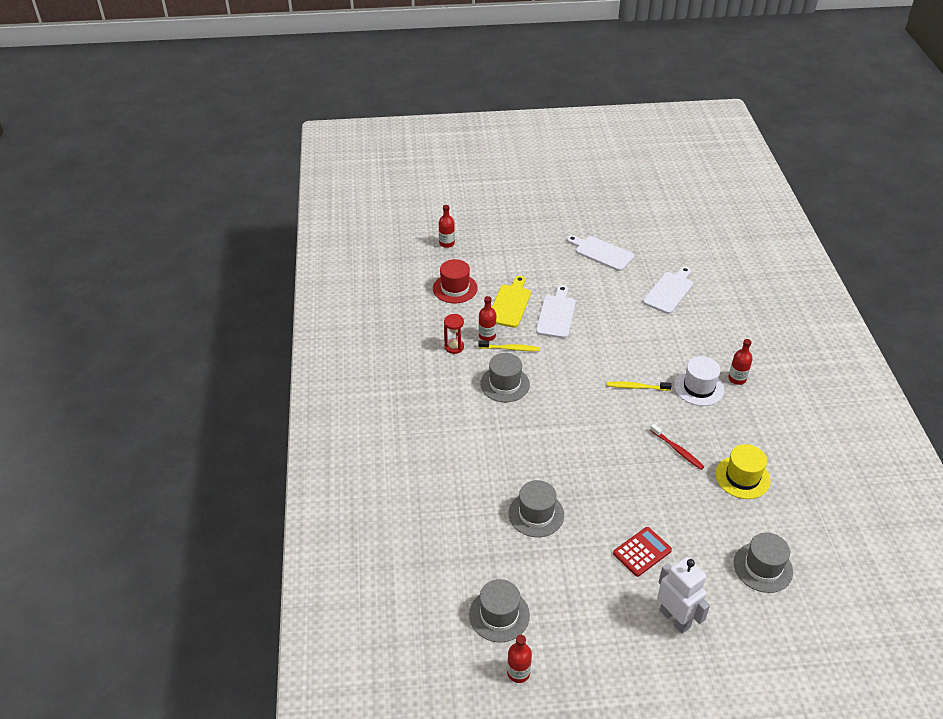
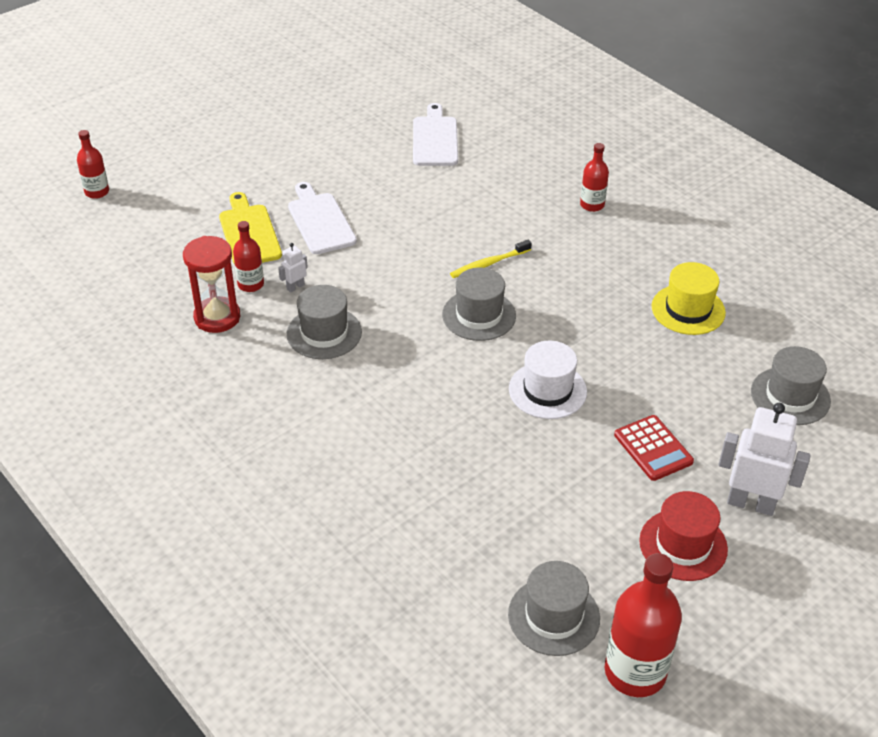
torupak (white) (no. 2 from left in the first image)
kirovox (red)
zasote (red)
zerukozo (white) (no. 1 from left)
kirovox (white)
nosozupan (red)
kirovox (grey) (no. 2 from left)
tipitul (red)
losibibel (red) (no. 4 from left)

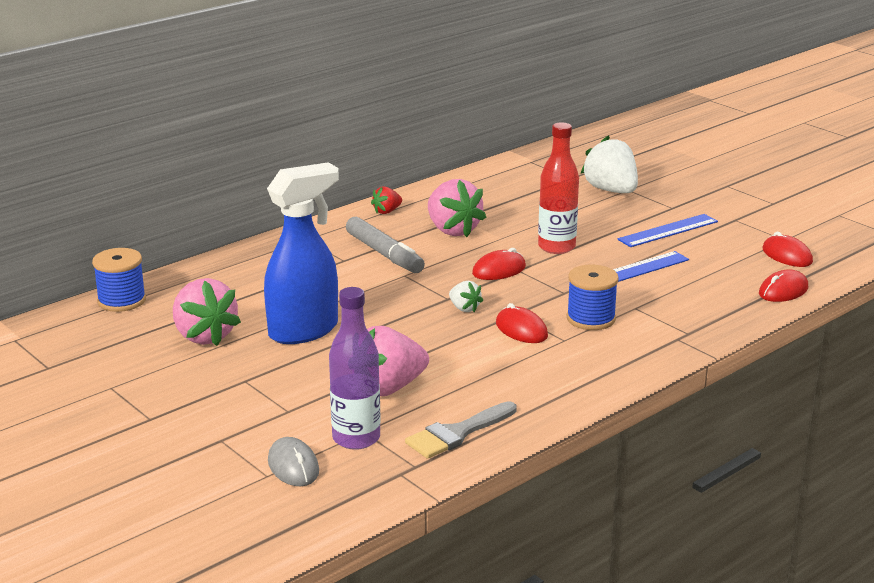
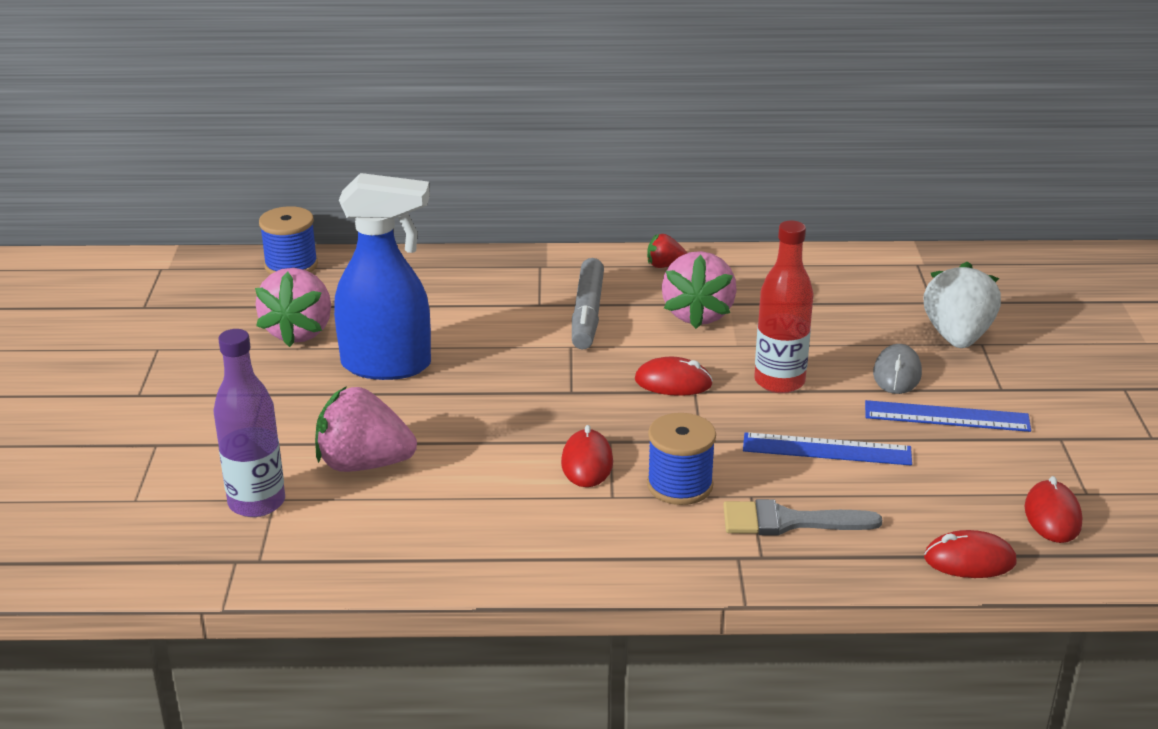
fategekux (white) (no. 1 from left in the first image)
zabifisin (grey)
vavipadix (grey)

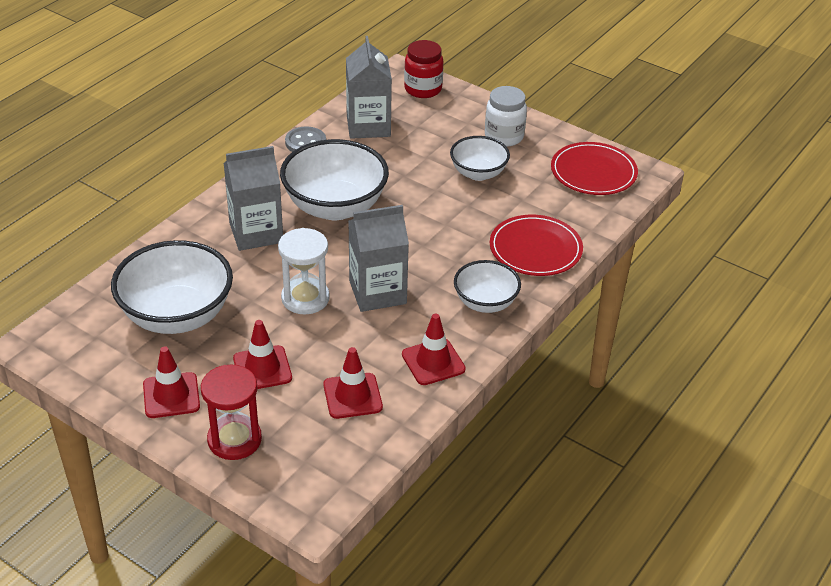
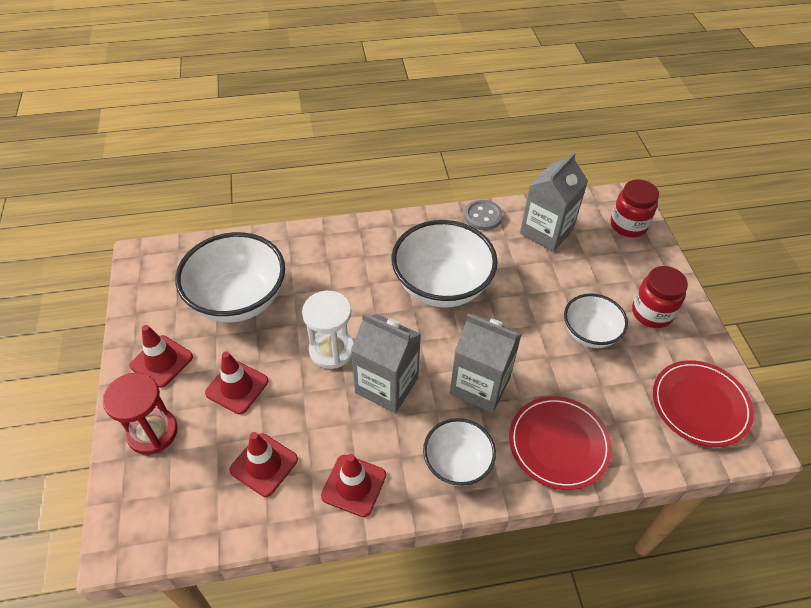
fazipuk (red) (no. 2 from left)
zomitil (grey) (no. 2 from left)

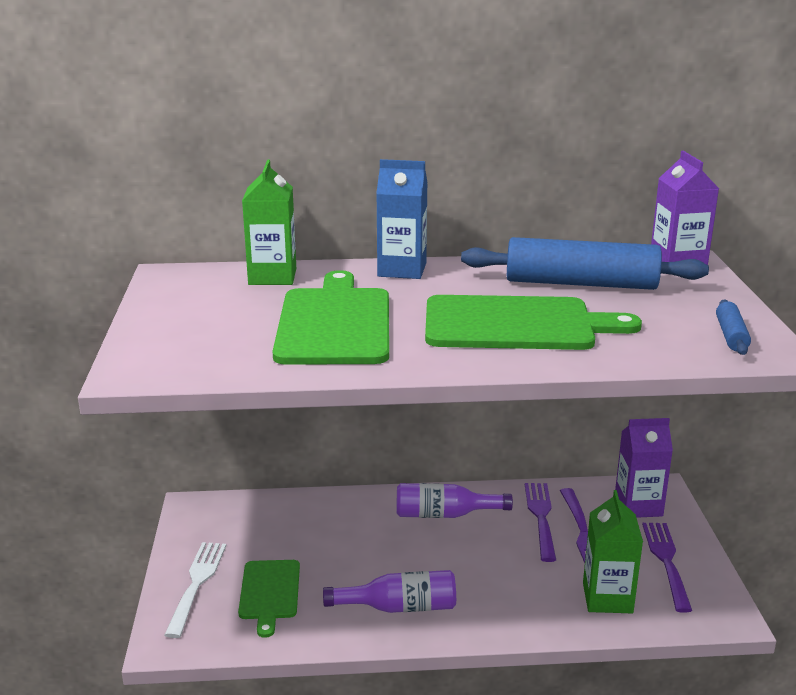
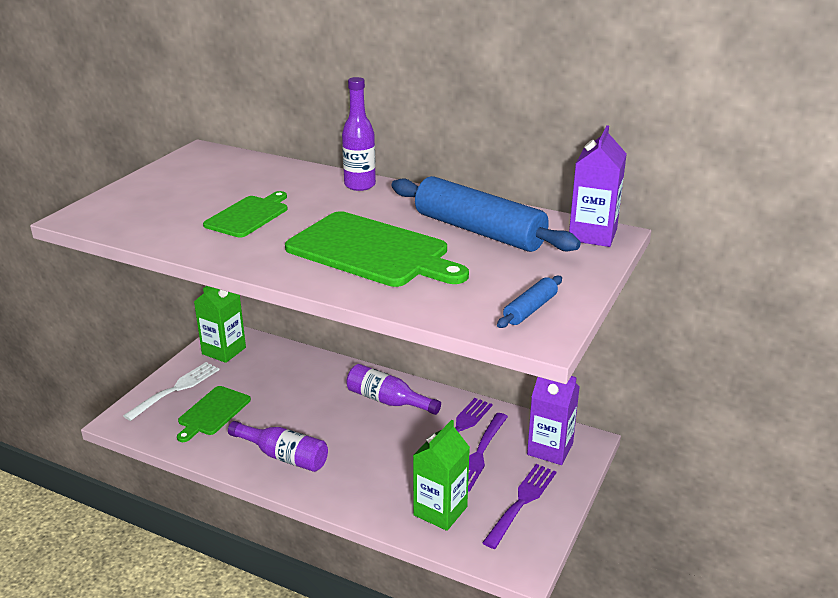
losibibel (purple) (no. 2 from left)
zomitil (green) (no. 1 from left)
torupak (green) (no. 2 from left)

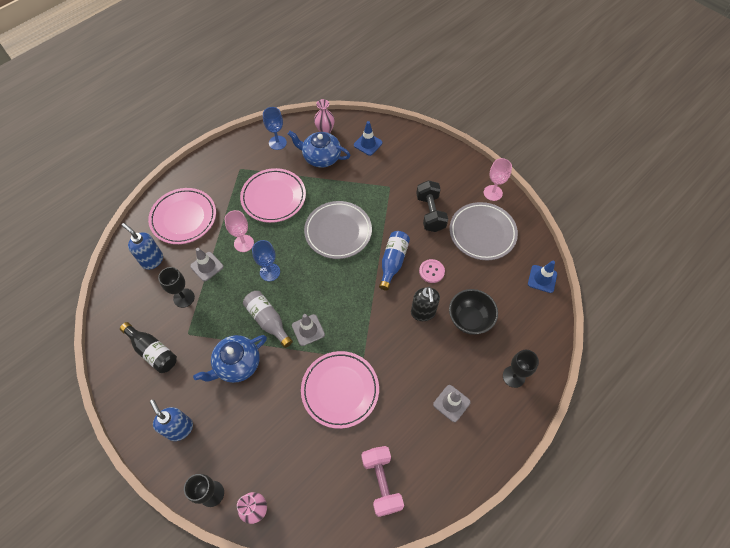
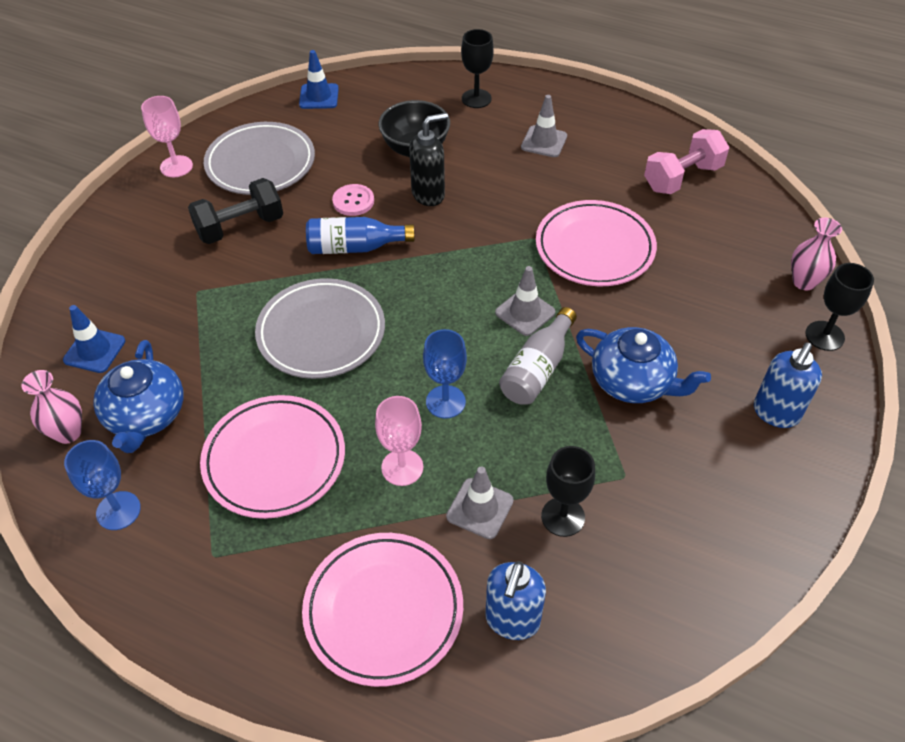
losibibel (black)

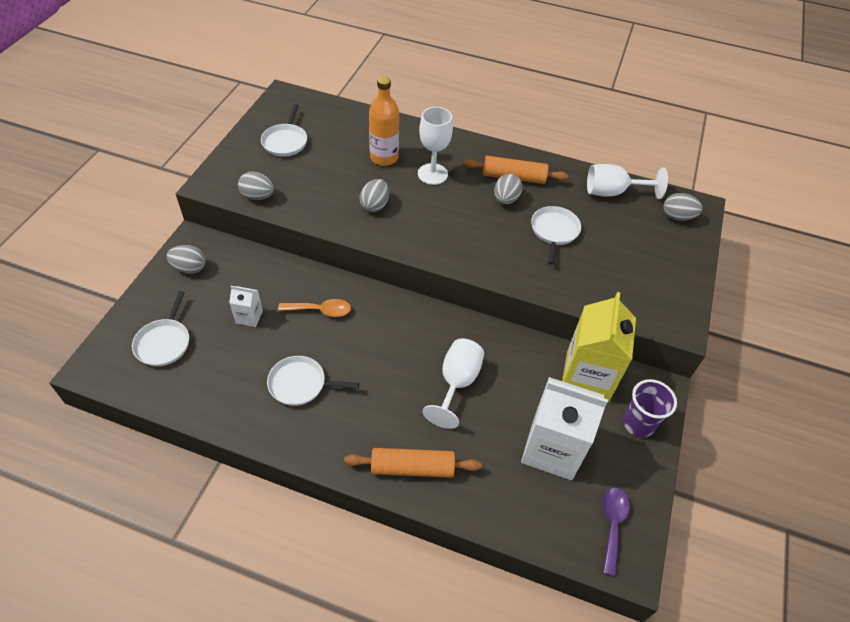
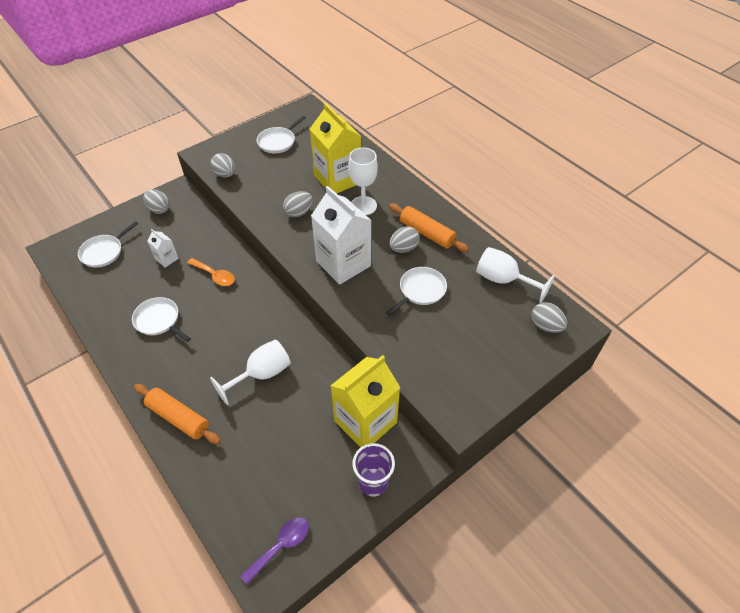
zomitil (yellow) (no. 1 from left)
zomitil (white) (no. 2 from left)

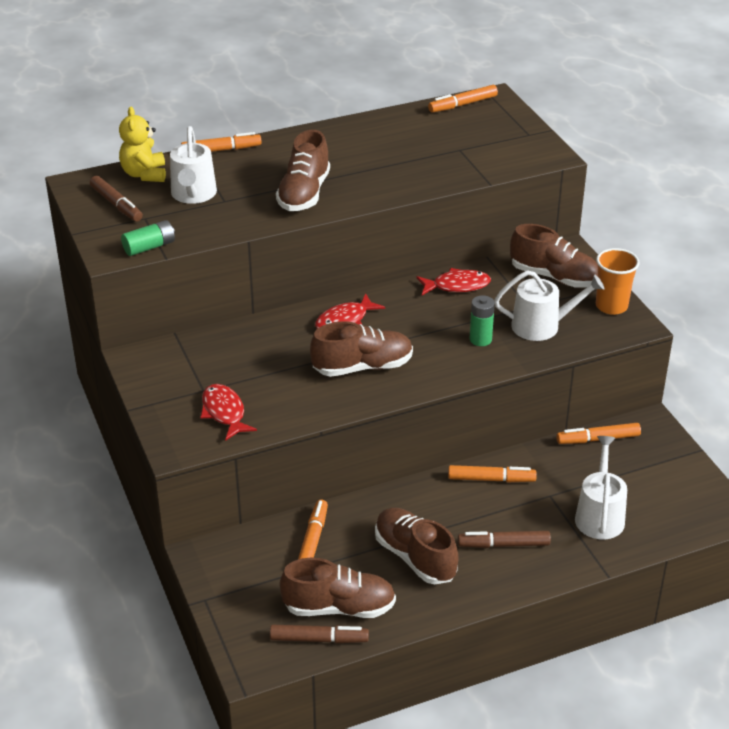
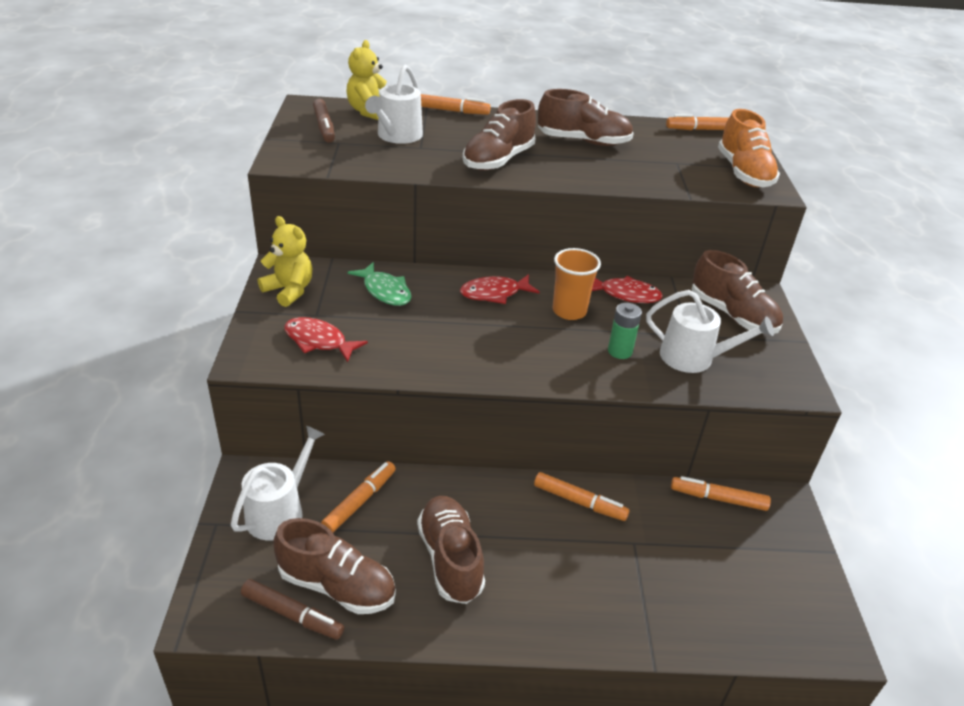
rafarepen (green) (no. 1 from left in the first image)
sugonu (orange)
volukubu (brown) (no. 4 from left)
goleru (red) (no. 1 from left)
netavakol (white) (no. 1 from left)
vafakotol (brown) (no. 3 from left in the first image)
volukubu (orange)
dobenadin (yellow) (no. 1 from left)
goleru (green)

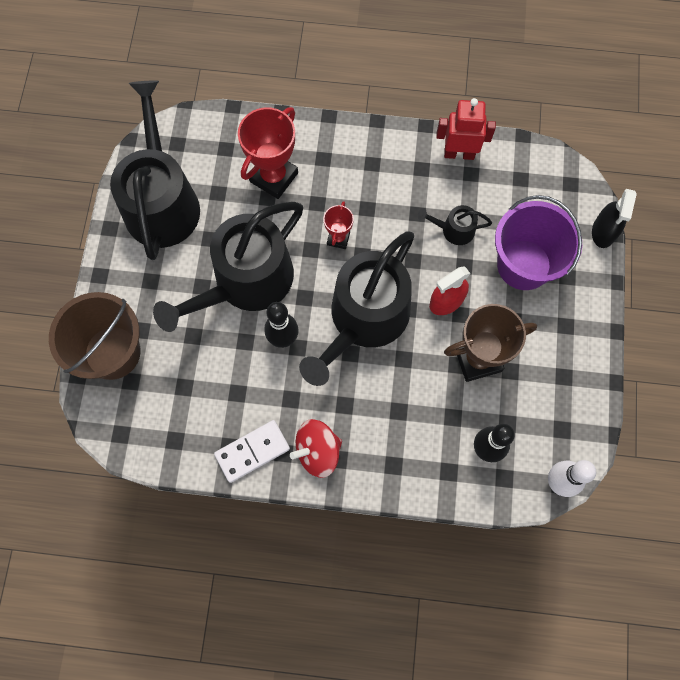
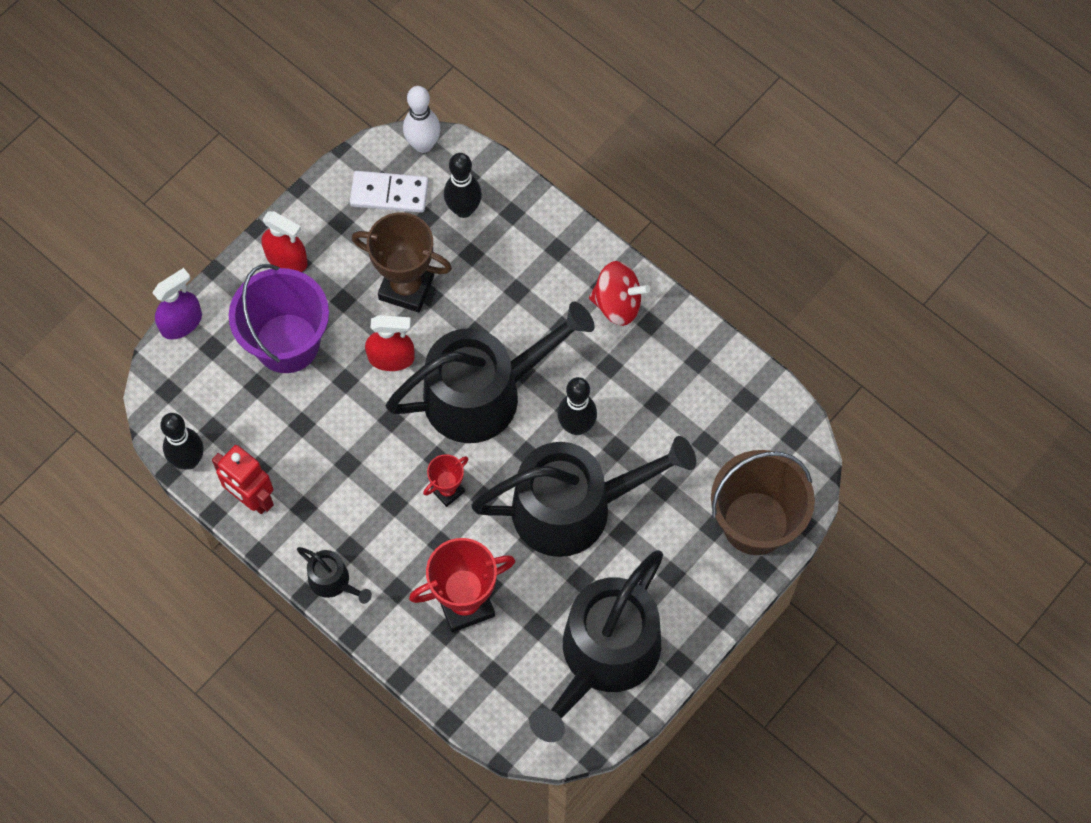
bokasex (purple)
netavakol (black) (no. 1 from left)
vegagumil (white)
bokasex (red) (no. 1 from left)
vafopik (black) (no. 1 from left)

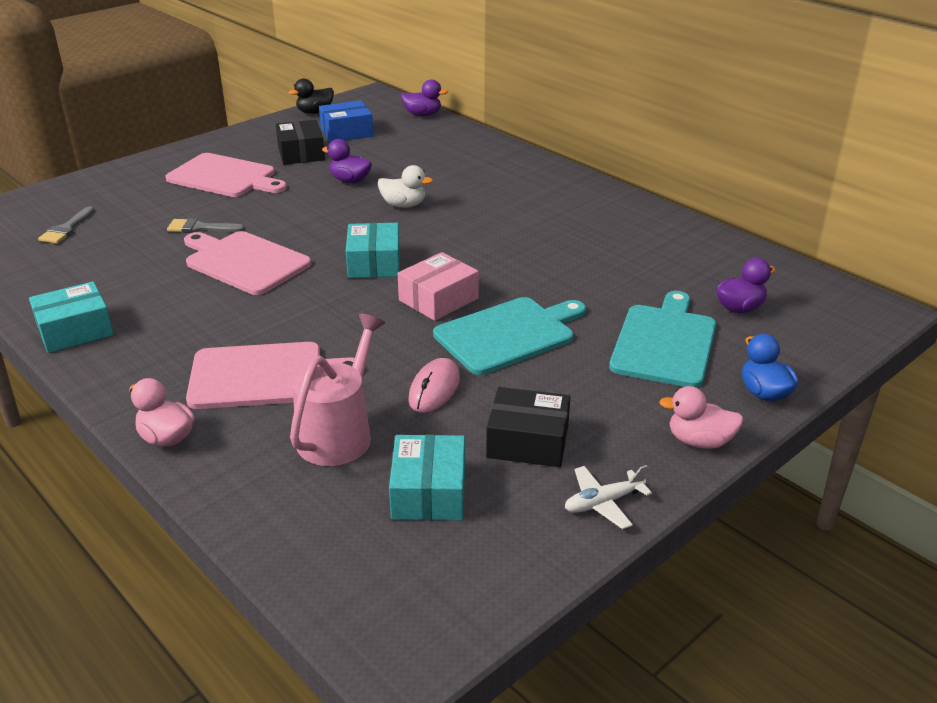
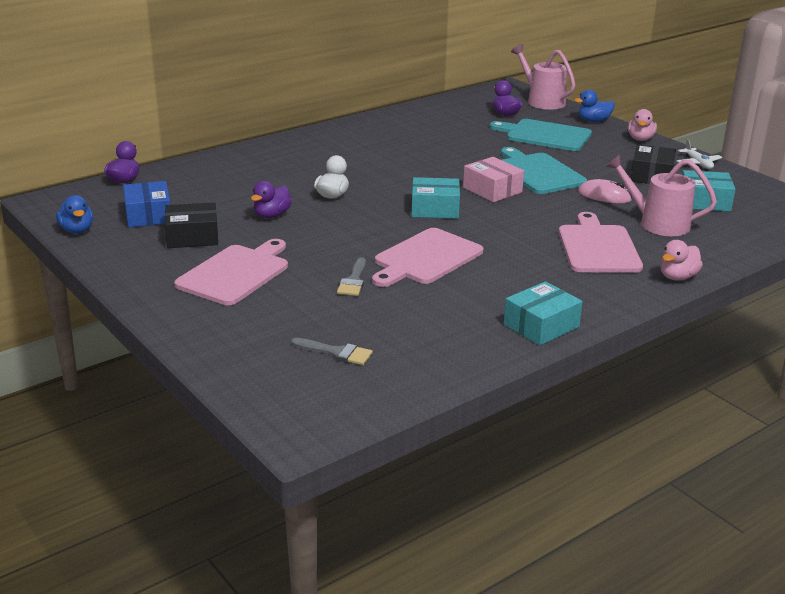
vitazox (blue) (no. 1 from left)
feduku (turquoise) (no. 2 from left)
netavakol (pink) (no. 1 from left)

